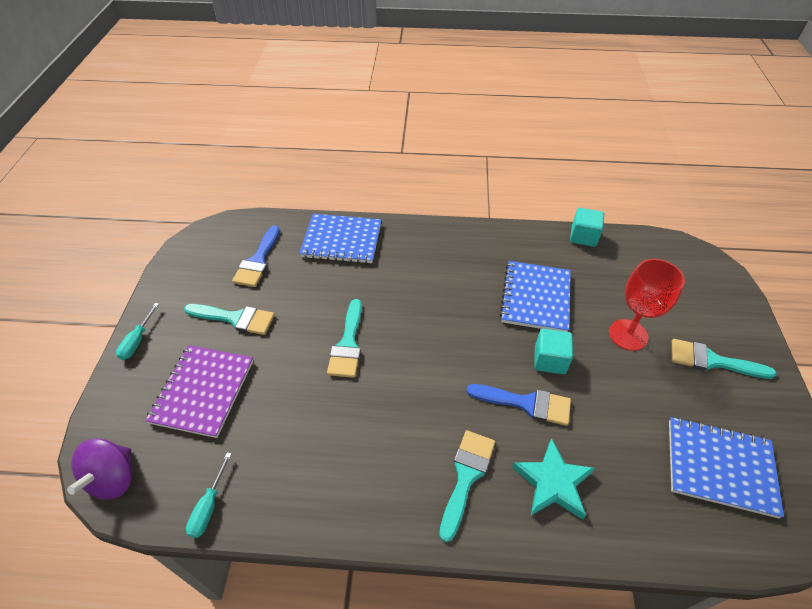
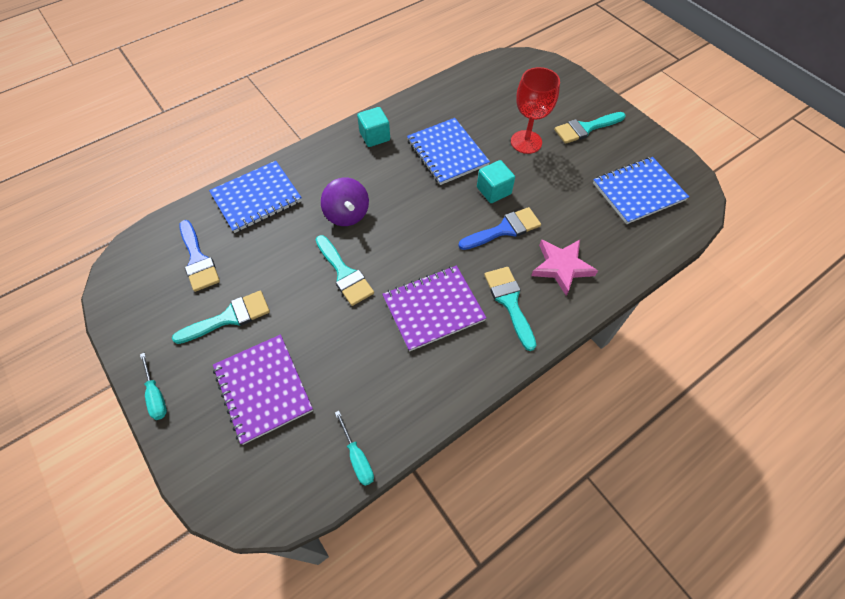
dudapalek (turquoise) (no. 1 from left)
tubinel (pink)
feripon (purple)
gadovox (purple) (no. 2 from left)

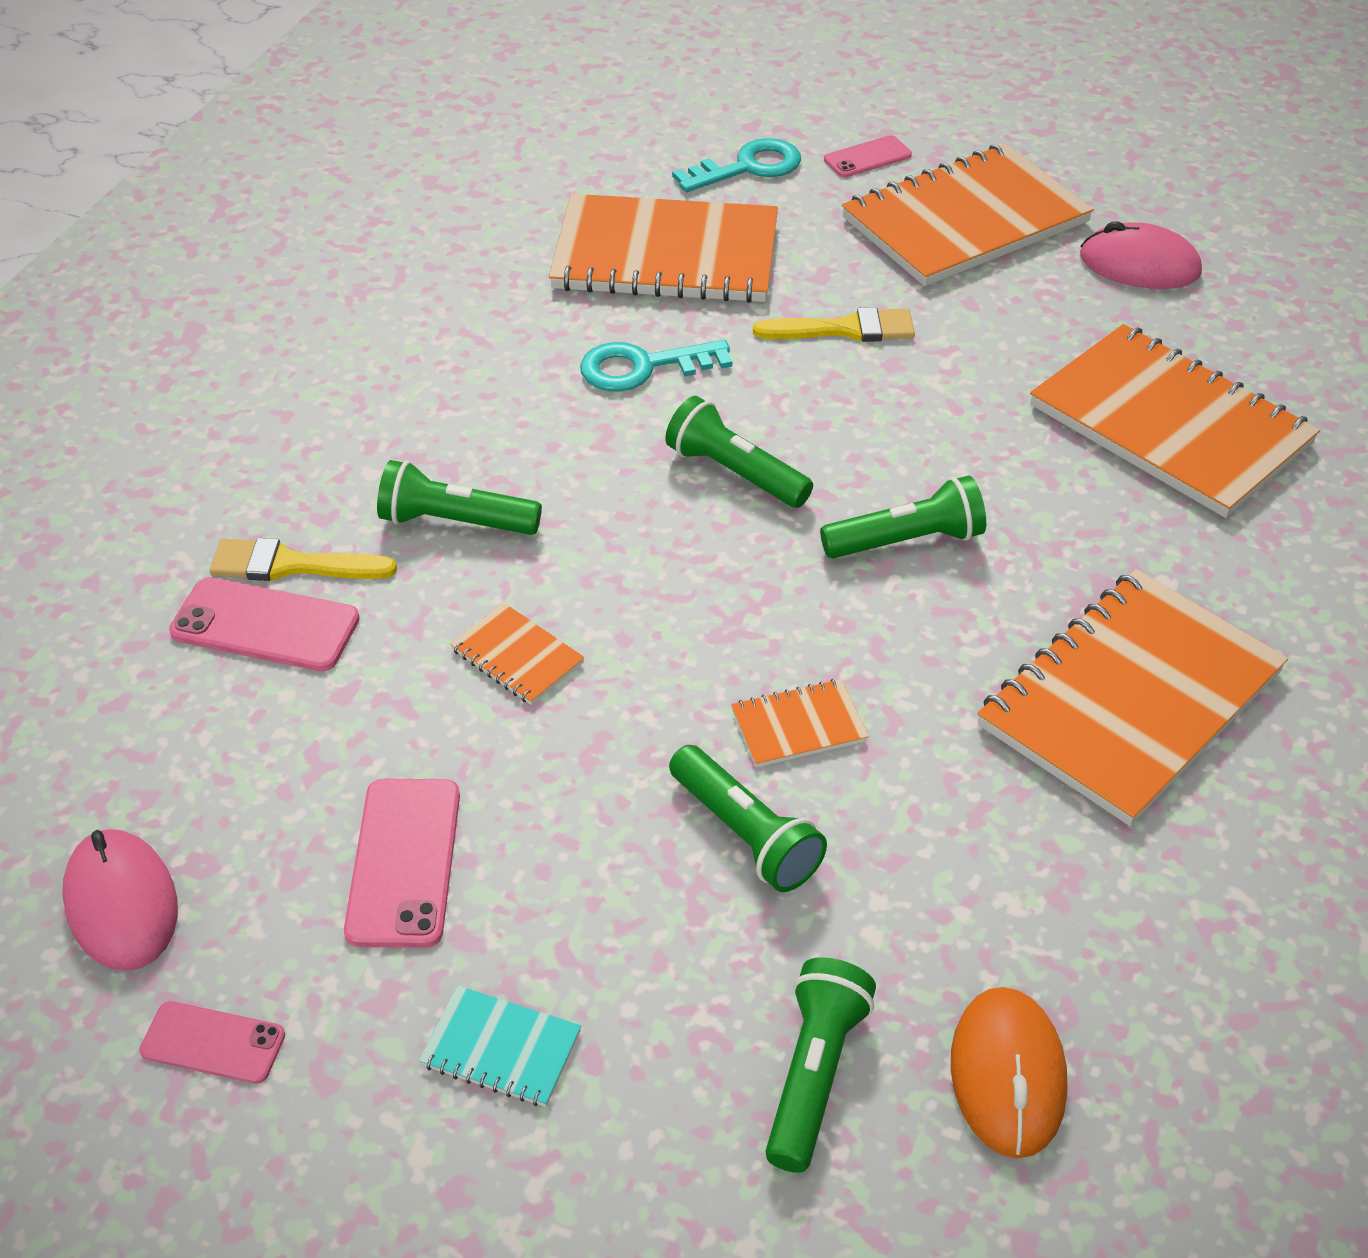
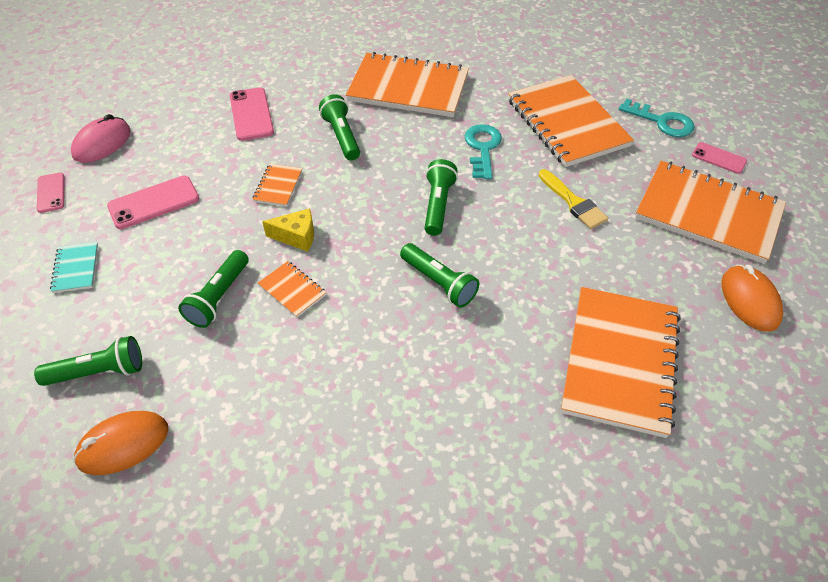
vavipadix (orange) (no. 2 from left)
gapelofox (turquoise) (no. 1 from left)
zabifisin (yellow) (no. 1 from left in the first image)
gadovox (orange) (no. 3 from left)
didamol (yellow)

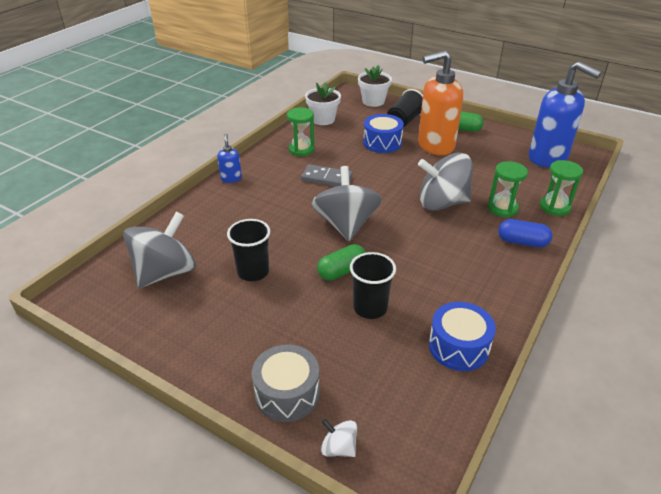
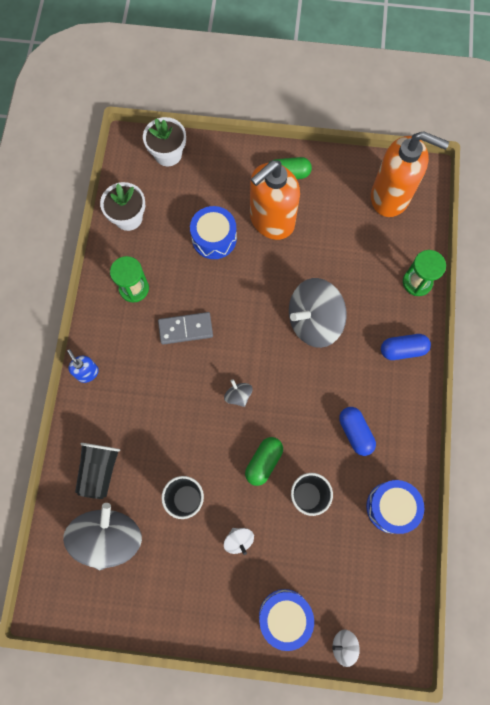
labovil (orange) (no. 2 from left)
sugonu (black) (no. 1 from left)
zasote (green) (no. 2 from left in the first image)
feripon (grey) (no. 2 from left)
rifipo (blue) (no. 2 from left)
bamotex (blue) (no. 1 from left)
feripon (white) (no. 1 from left)

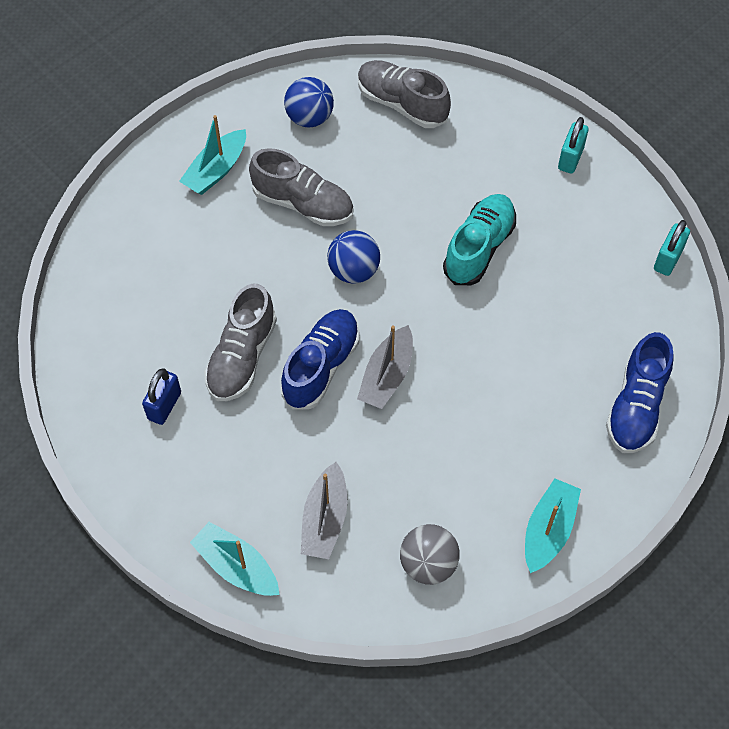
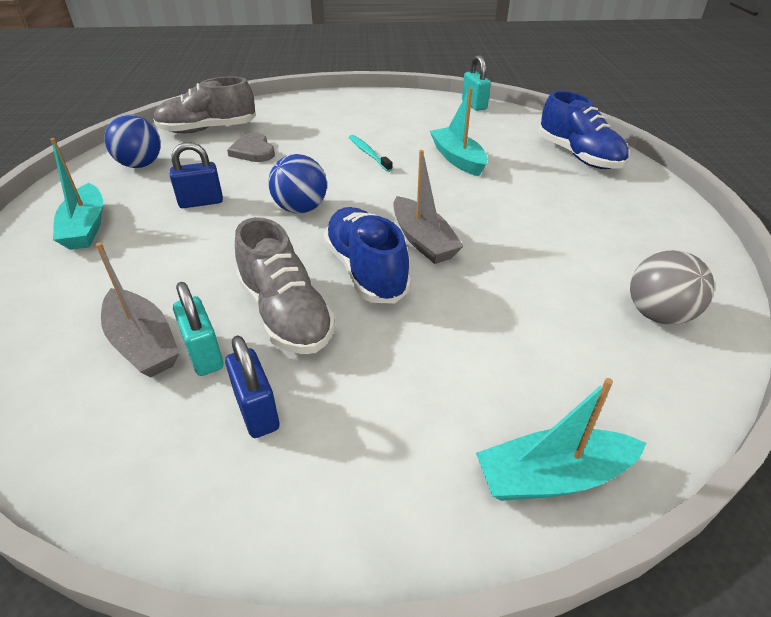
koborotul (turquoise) (no. 1 from left)
koborotul (blue) (no. 1 from left)
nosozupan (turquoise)
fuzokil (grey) (no. 1 from left)
fuzokil (turquoise) (no. 2 from left)
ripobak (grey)

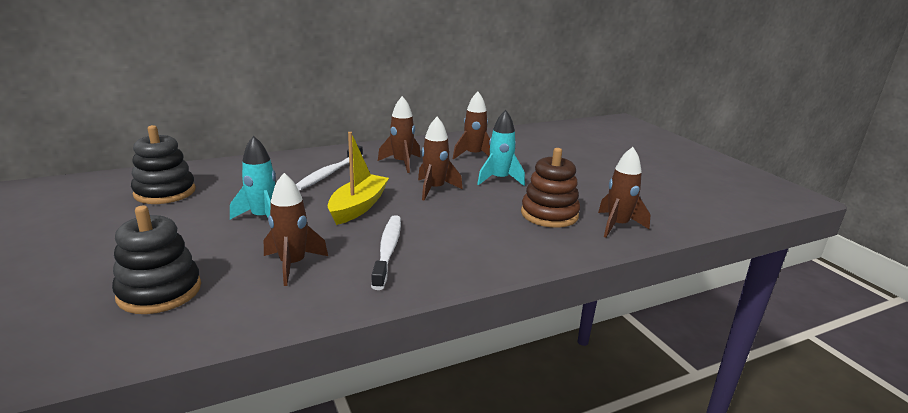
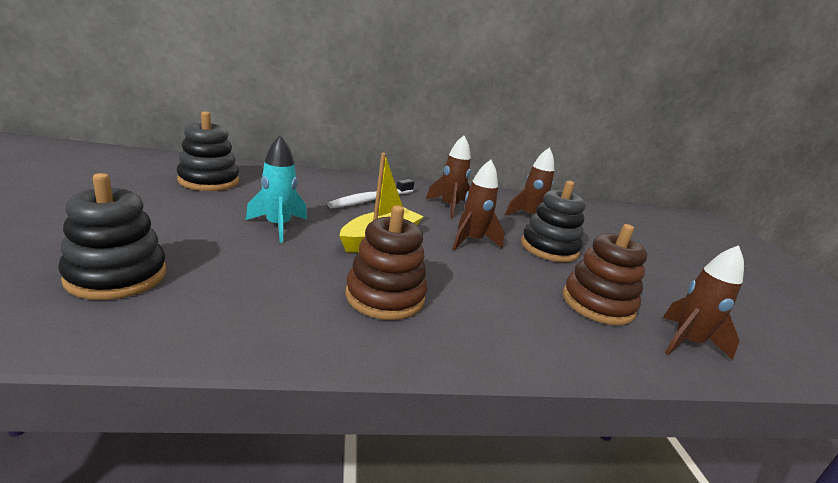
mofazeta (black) (no. 3 from left)
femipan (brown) (no. 1 from left in the first image)
mofazeta (brown) (no. 1 from left)

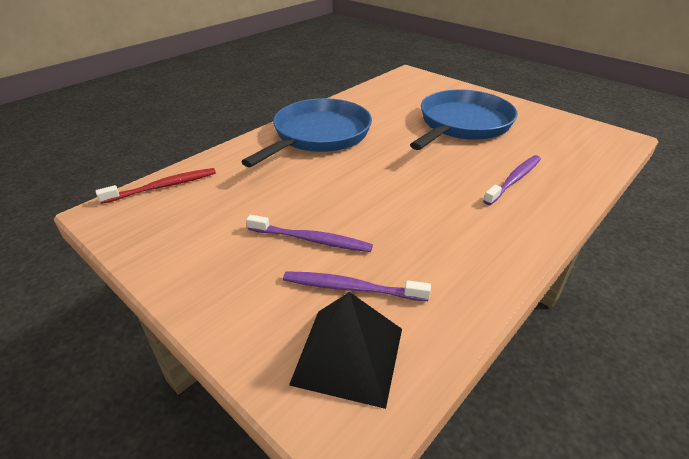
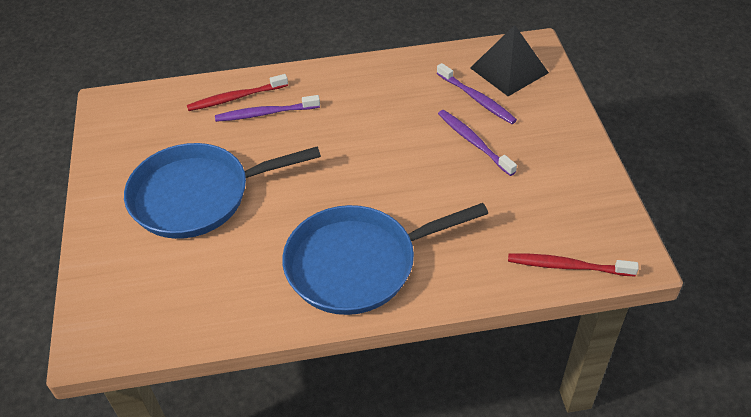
nosozupan (red) (no. 1 from left)

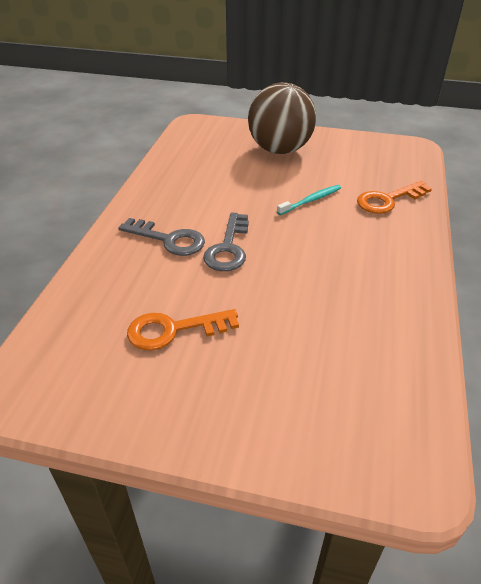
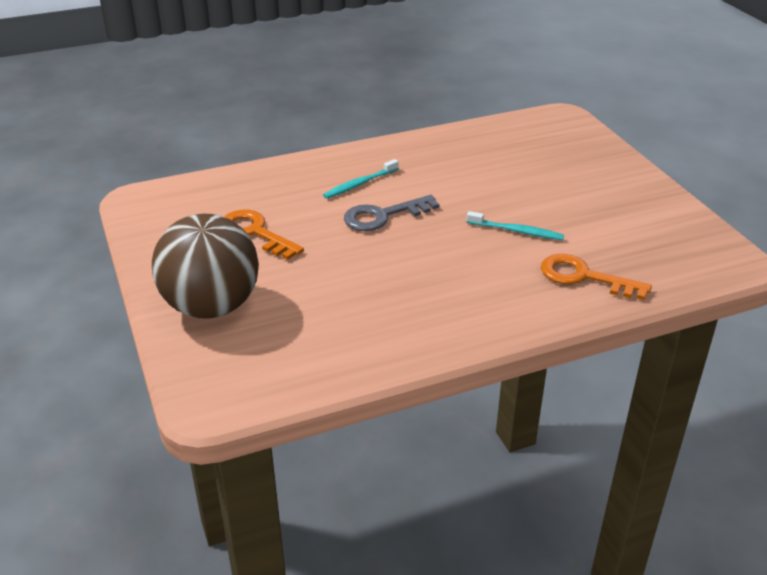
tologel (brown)
nosozupan (turquoise) (no. 1 from left)

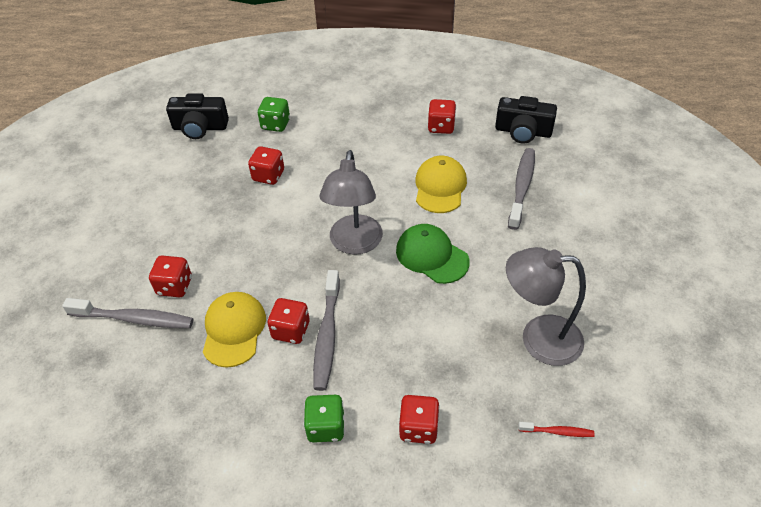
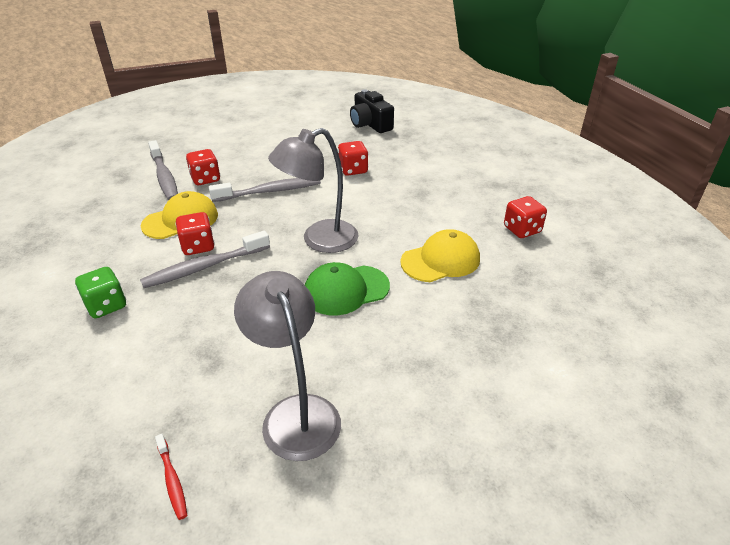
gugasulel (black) (no. 2 from left in the first image)
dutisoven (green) (no. 1 from left in the first image)
nosozupan (grey) (no. 3 from left)
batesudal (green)
dutisoven (red) (no. 4 from left in the first image)

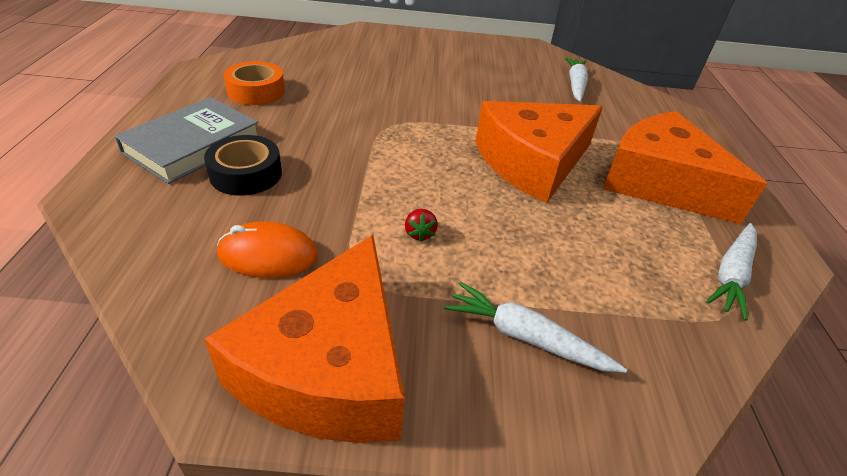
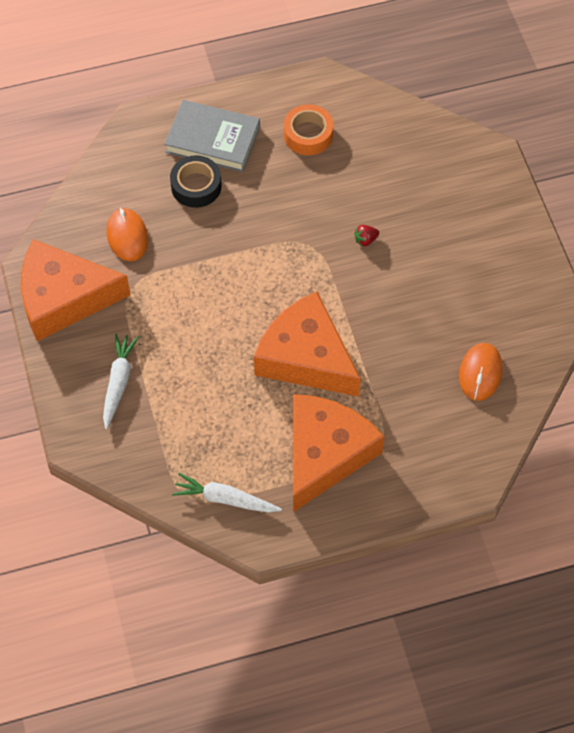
vavipadix (orange) (no. 2 from left)
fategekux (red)

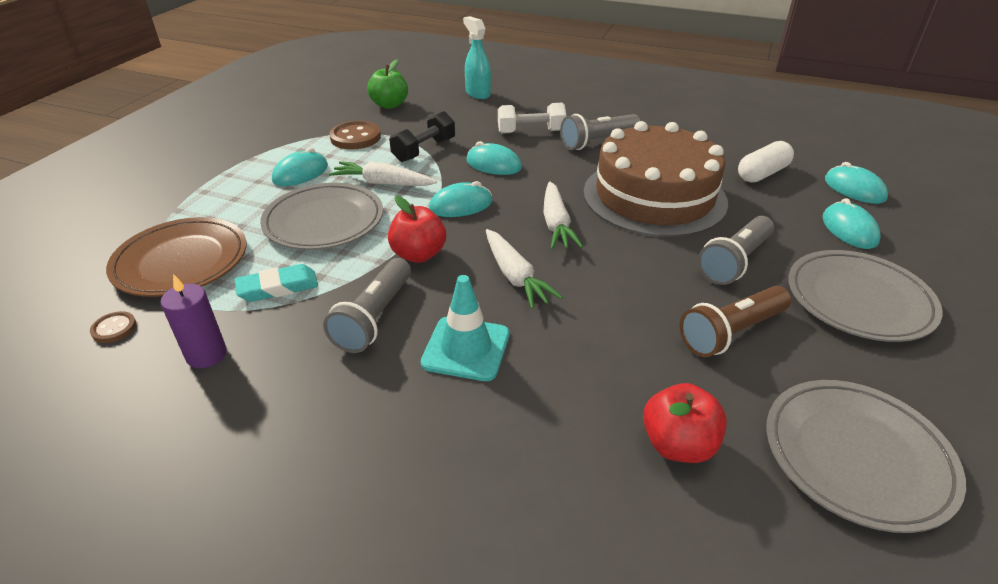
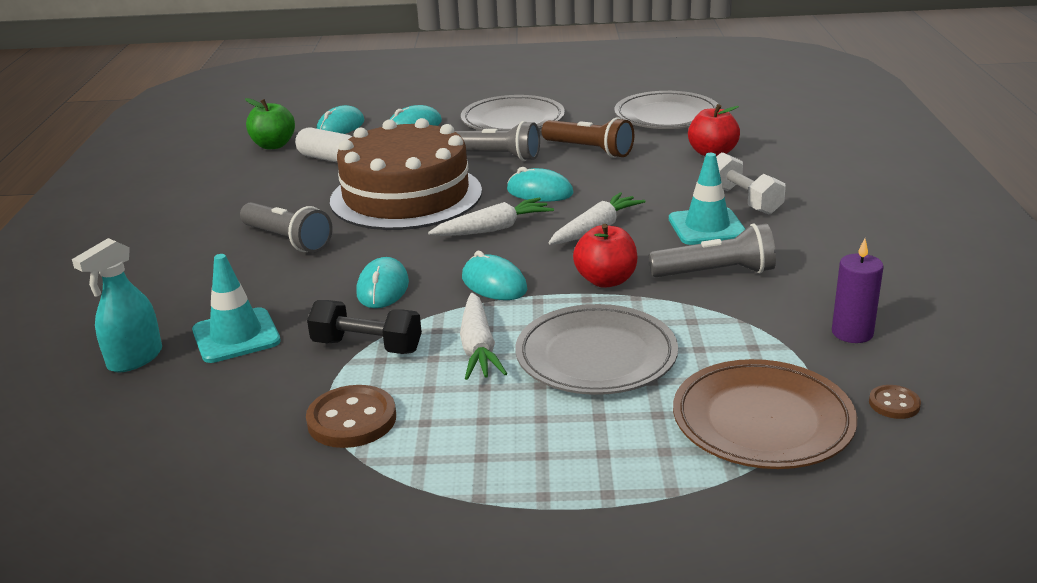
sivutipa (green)
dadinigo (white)
vavipadix (turquoise) (no. 5 from left)
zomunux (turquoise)
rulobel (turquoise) (no. 1 from left)

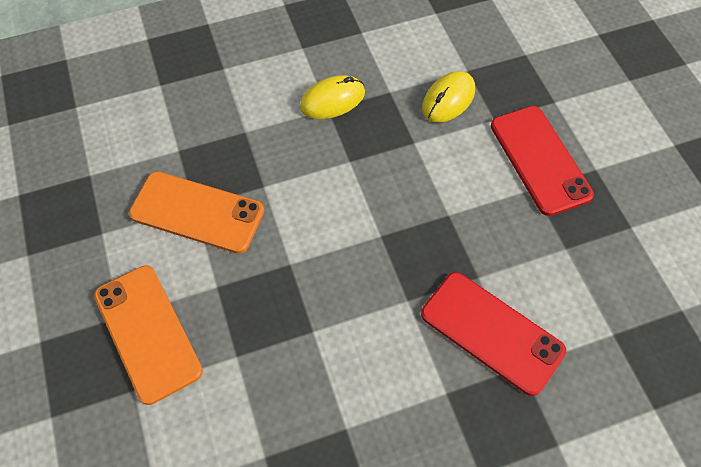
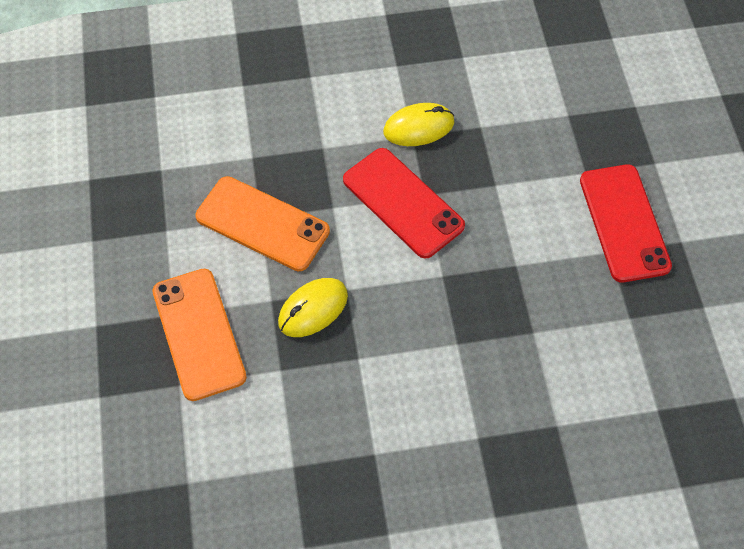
vavipadix (yellow) (no. 1 from left)
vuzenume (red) (no. 1 from left)

